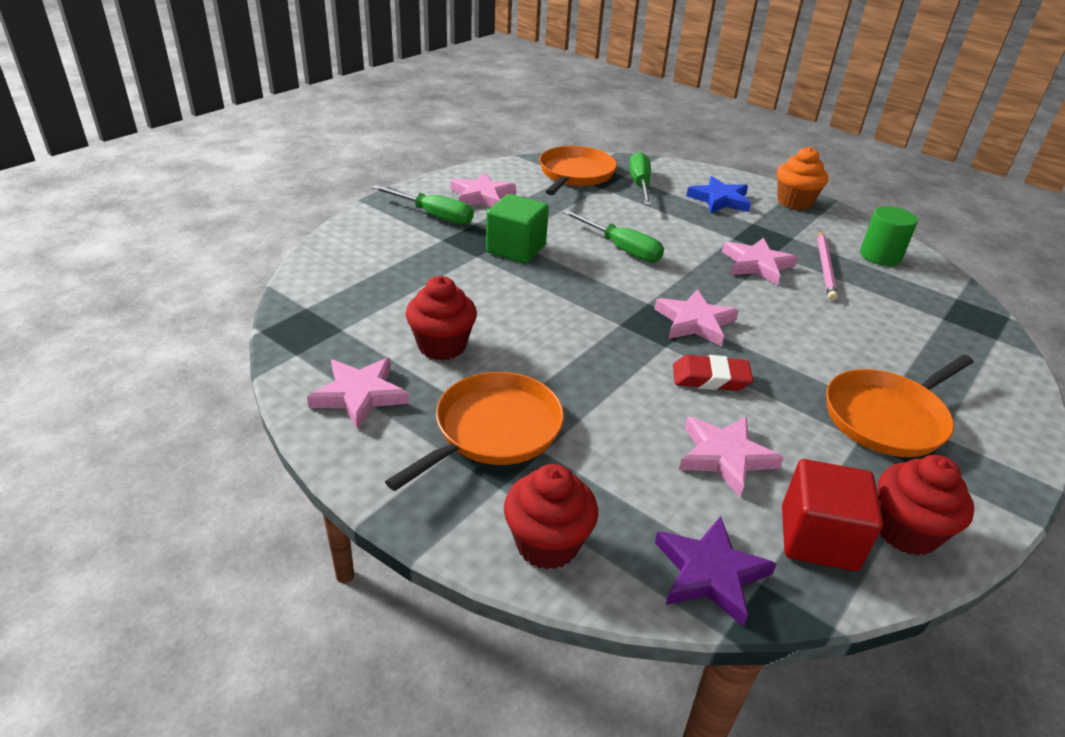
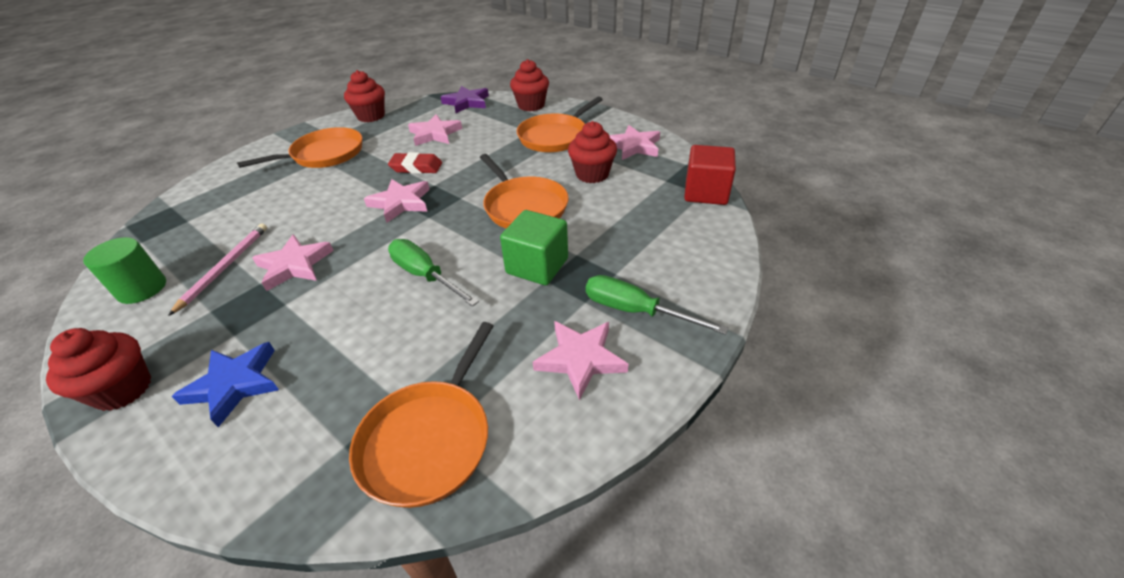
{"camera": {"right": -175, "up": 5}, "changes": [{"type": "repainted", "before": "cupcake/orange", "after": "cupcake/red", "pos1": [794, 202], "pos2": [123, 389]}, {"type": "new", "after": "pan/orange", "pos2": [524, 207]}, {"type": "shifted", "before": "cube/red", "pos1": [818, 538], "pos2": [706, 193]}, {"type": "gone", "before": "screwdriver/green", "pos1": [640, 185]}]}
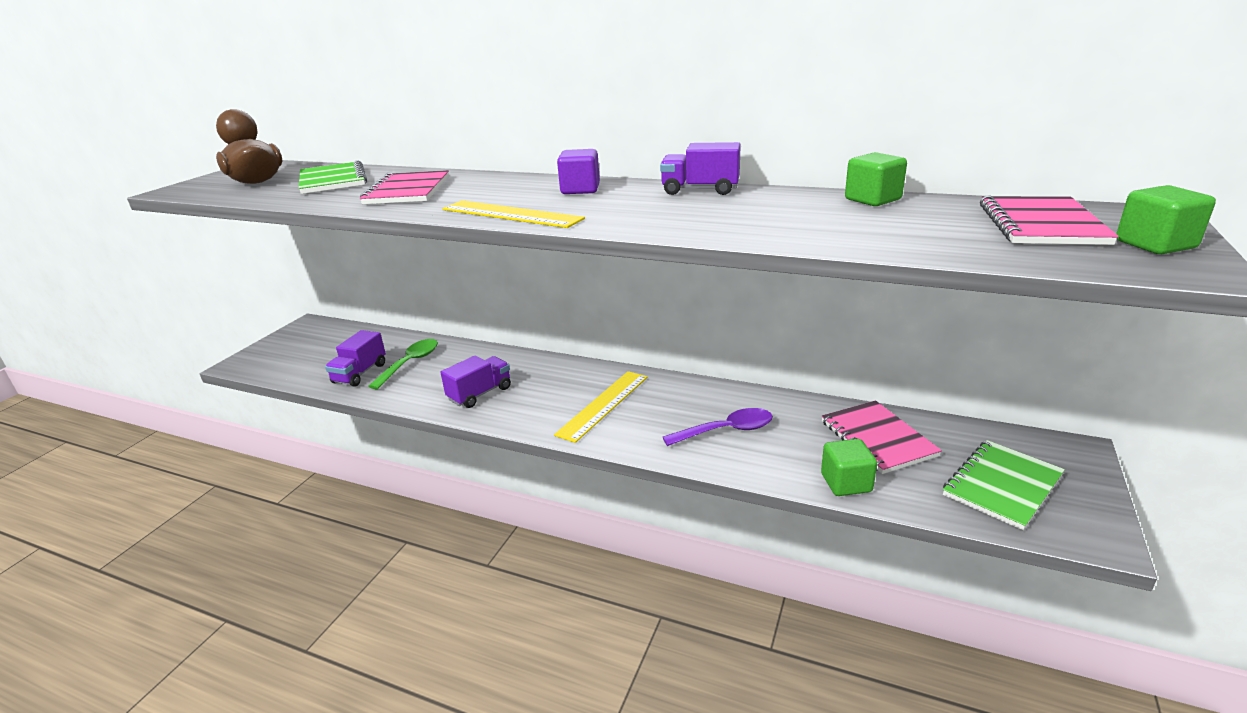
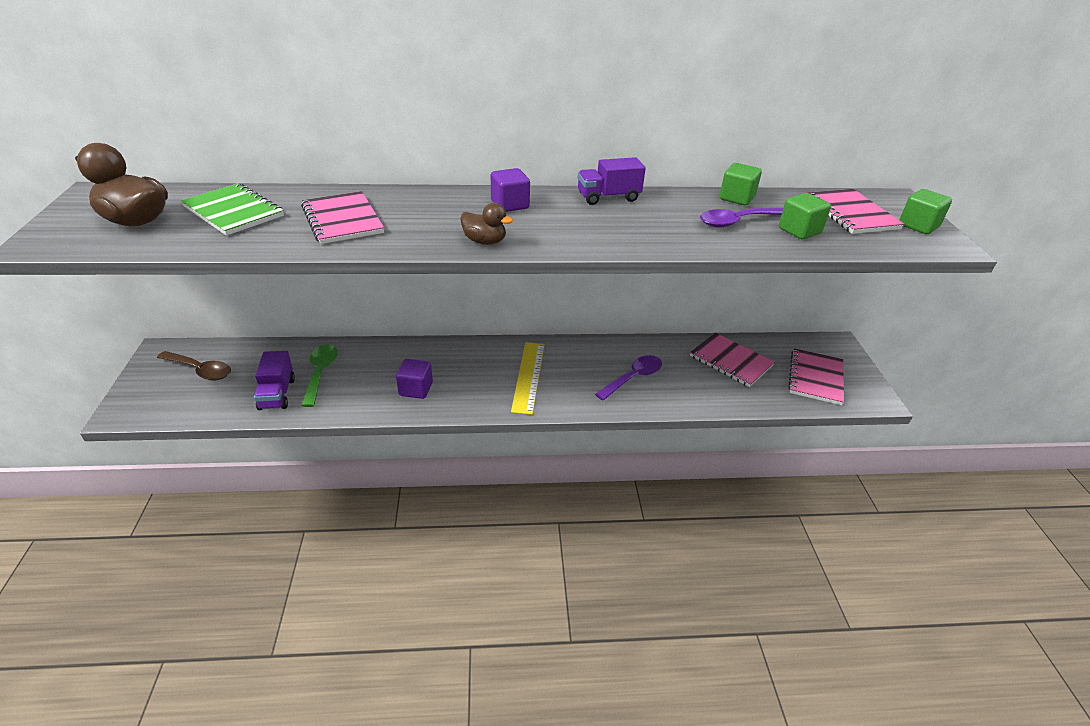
{"camera": {"right": -30, "up": 10}, "changes": [{"type": "new", "after": "spoon/brown", "pos2": [200, 370]}, {"type": "swapped", "before": "truck/purple", "after": "cube/purple", "pos1": [480, 394], "pos2": [416, 389]}, {"type": "swapped", "before": "ruler/yellow", "after": "duck/brown", "pos1": [511, 214], "pos2": [485, 241]}, {"type": "new", "after": "spoon/purple", "pos2": [736, 222]}, {"type": "shifted", "before": "cube/green", "pos1": [846, 483], "pos2": [799, 231]}, {"type": "repainted", "before": "notebook/green", "after": "notebook/pink", "pos1": [1002, 485], "pos2": [815, 378]}]}
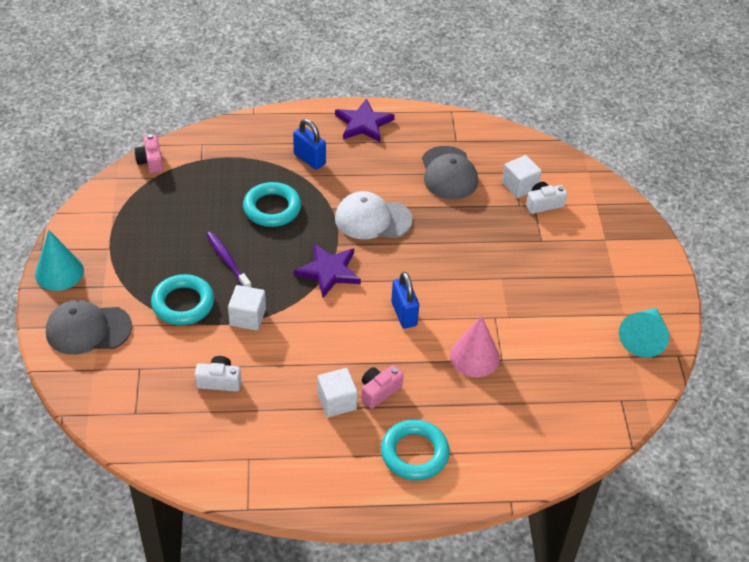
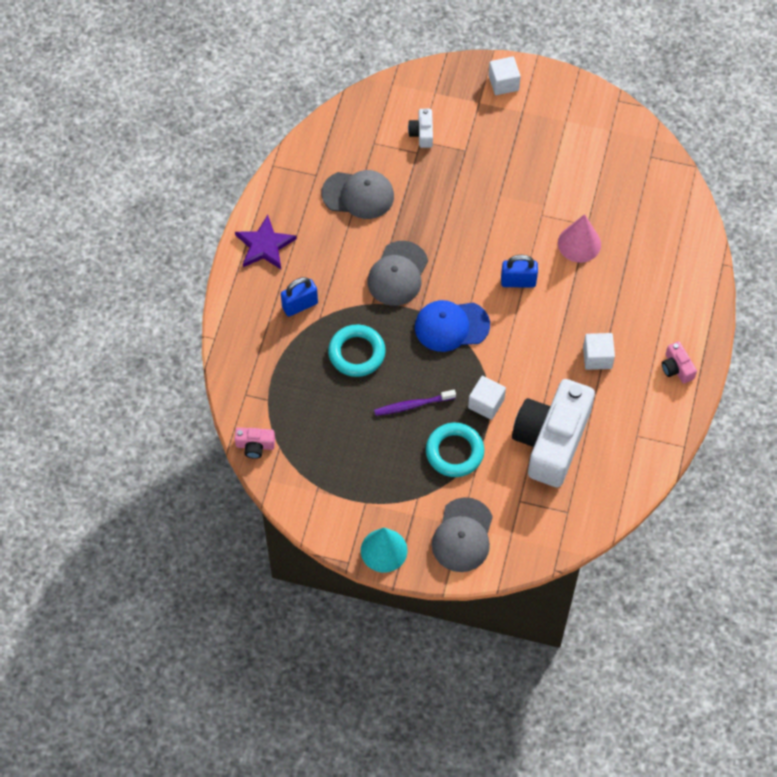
{"camera": {"right": -70, "up": 15}, "changes": [{"type": "repainted", "before": "cap/white", "after": "cap/grey", "pos1": [372, 219], "pos2": [397, 274]}, {"type": "swapped", "before": "star/purple", "after": "cap/blue", "pos1": [329, 271], "pos2": [451, 326]}, {"type": "shifted", "before": "cube/white", "pos1": [519, 186], "pos2": [503, 83]}, {"type": "scaled", "before": "camera/white", "pos1": [219, 381], "pos2": [551, 441], "scale": 2.48}, {"type": "shifted", "before": "camera/pink", "pos1": [379, 391], "pos2": [676, 368]}, {"type": "gone", "before": "ring/turquoise", "pos1": [414, 453]}, {"type": "gone", "before": "cone/turquoise", "pos1": [643, 338]}]}
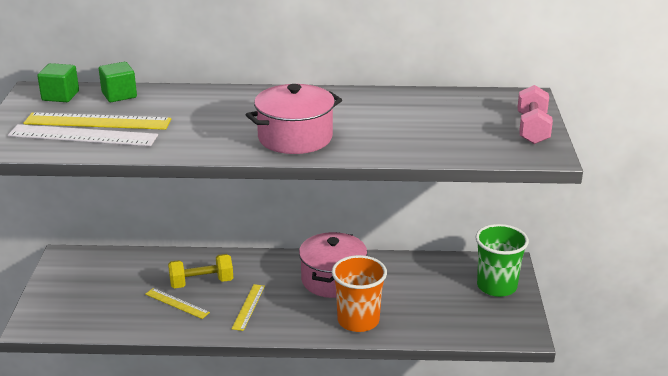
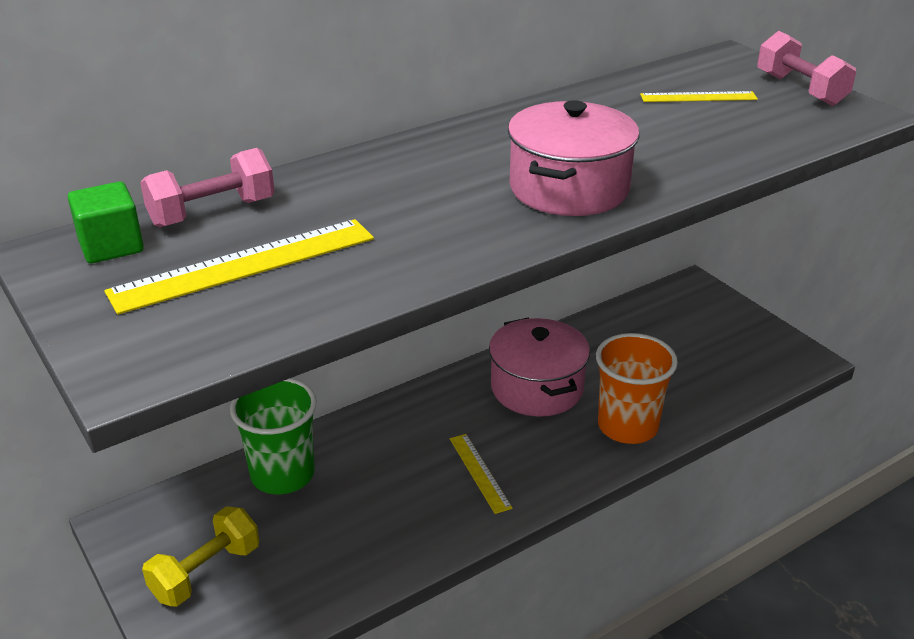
{"camera": {"right": -35, "up": 5}, "changes": [{"type": "swapped", "before": "cube/green", "after": "dumbbell/pink", "pos1": [119, 95], "pos2": [212, 212]}, {"type": "shifted", "before": "dumbbell/yellow", "pos1": [201, 283], "pos2": [206, 572]}, {"type": "shifted", "before": "cup/green", "pos1": [496, 286], "pos2": [282, 474]}, {"type": "shifted", "before": "ruler/yellow", "pos1": [177, 303], "pos2": [698, 97]}, {"type": "gone", "before": "ruler/white", "pos1": [83, 136]}]}
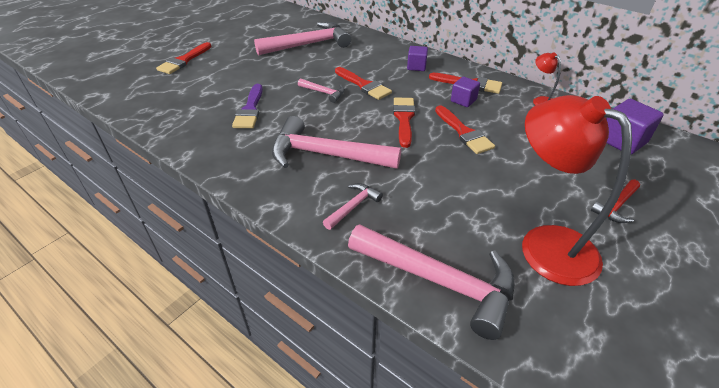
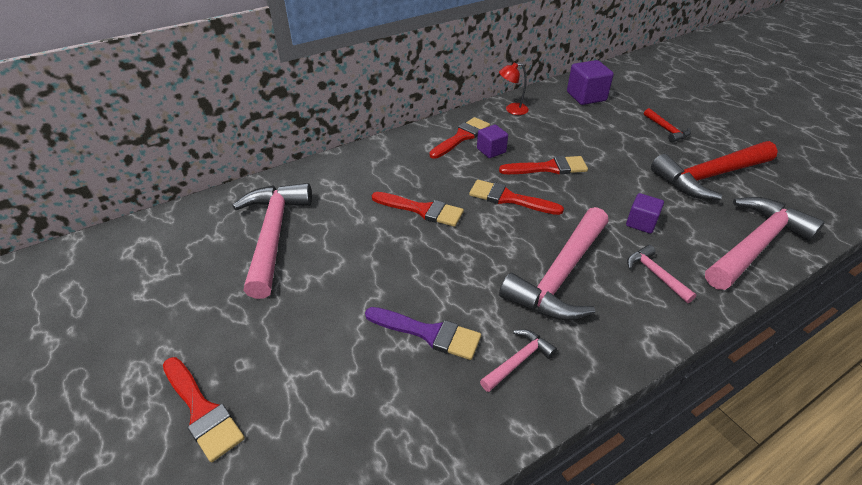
{"camera": {"right": -70, "up": 0}, "changes": [{"type": "rotated", "before": "brush/red", "pos1": [364, 85], "pos2": [422, 210], "turn": 45}, {"type": "shifted", "before": "hammer/pink", "pos1": [324, 93], "pos2": [518, 360]}, {"type": "shifted", "before": "cube/purple", "pos1": [416, 66], "pos2": [641, 223]}, {"type": "swapped", "before": "lamp/red", "after": "hammer/red", "pos1": [545, 244], "pos2": [709, 176]}]}
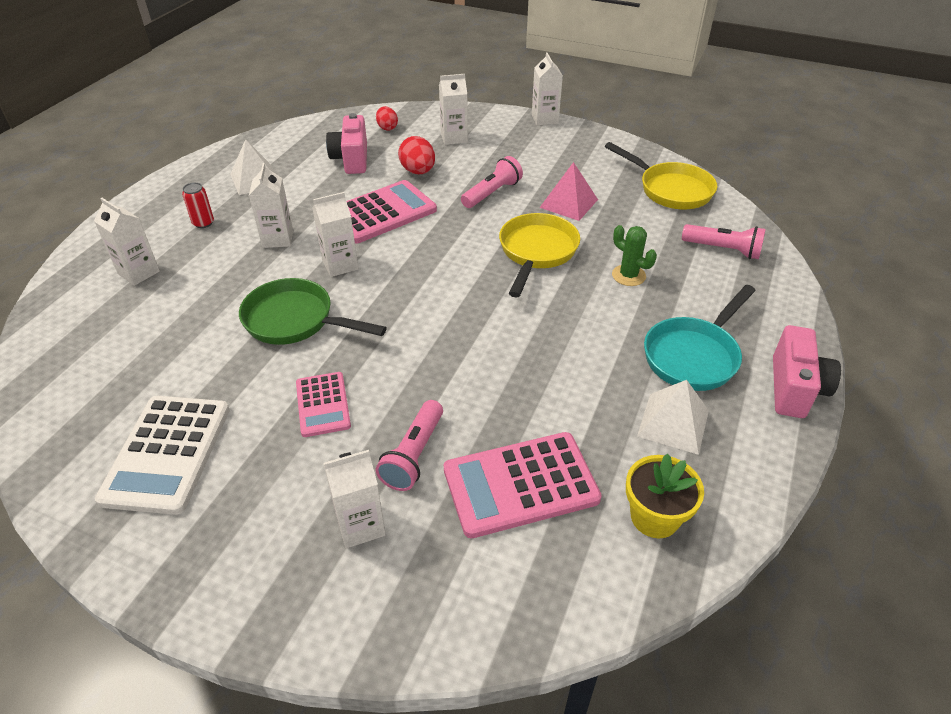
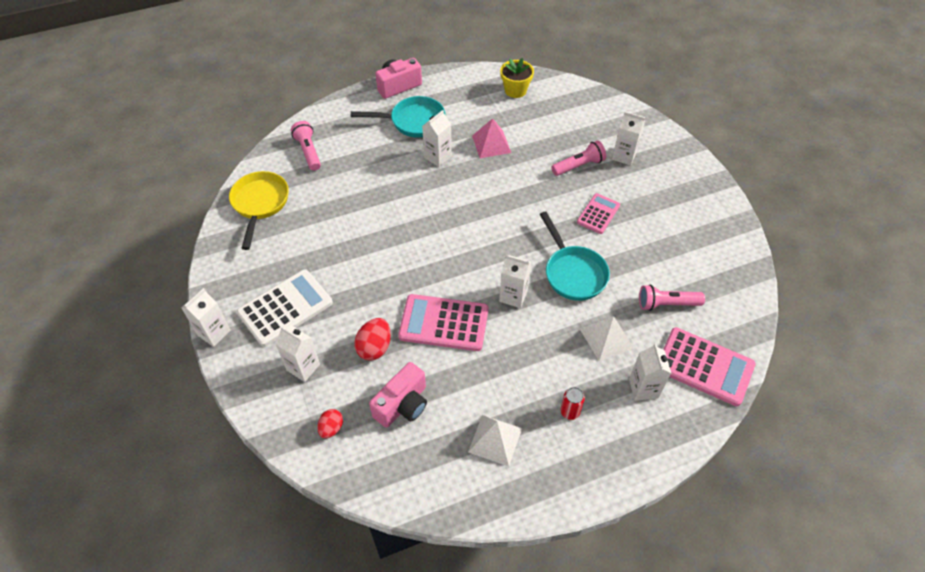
{"camera": {"right": -135, "up": 10}, "changes": [{"type": "shifted", "before": "calculator/white", "pos1": [167, 453], "pos2": [285, 308]}, {"type": "shifted", "before": "carton/white", "pos1": [278, 239], "pos2": [437, 157]}, {"type": "shifted", "before": "pyramid/pink", "pos1": [569, 203], "pos2": [491, 144]}, {"type": "repainted", "before": "pan/green", "after": "pan/turquoise", "pos1": [295, 320], "pos2": [573, 273]}, {"type": "shifted", "before": "pyramid/white", "pos1": [673, 423], "pos2": [606, 338]}, {"type": "shifted", "before": "flashlight/pink", "pos1": [492, 193], "pos2": [666, 304]}, {"type": "shifted", "before": "calculator/pink", "pos1": [520, 485], "pos2": [704, 366]}, {"type": "gone", "before": "pan/yellow", "pos1": [536, 252]}, {"type": "gone", "before": "cactus/green", "pos1": [628, 275]}]}
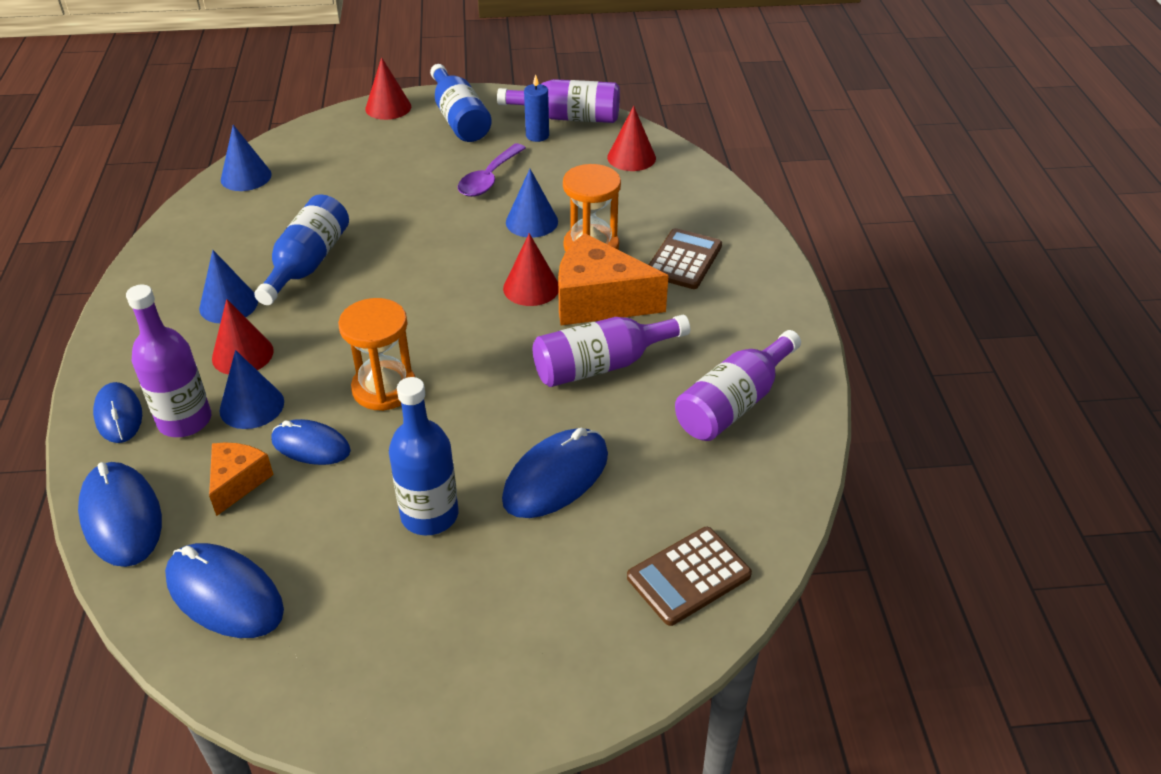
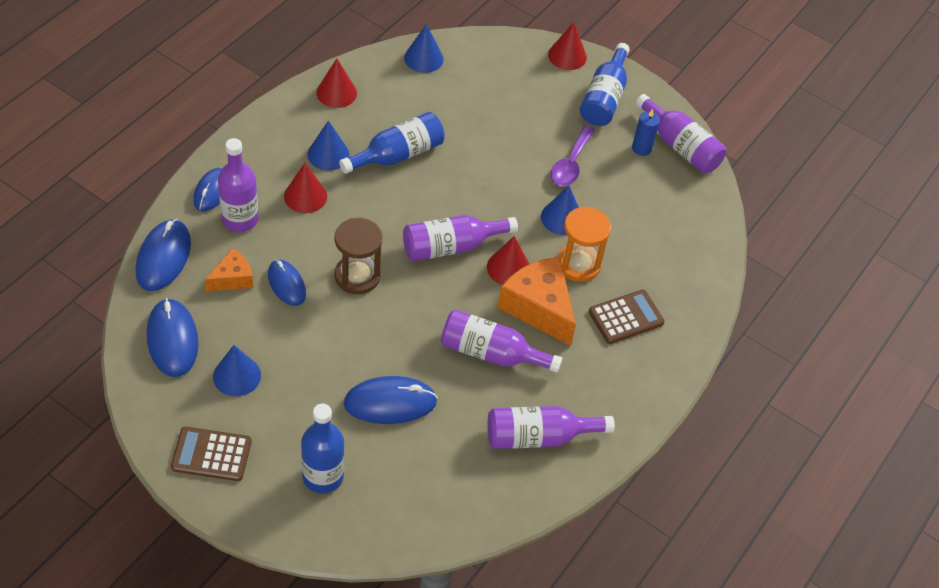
{"camera": {"right": 35, "up": 10}, "changes": [{"type": "shifted", "before": "calculator/brown", "pos1": [689, 576], "pos2": [211, 454]}, {"type": "shifted", "before": "cone/blue", "pos1": [252, 406], "pos2": [237, 376]}, {"type": "shifted", "before": "bottle/blue", "pos1": [429, 515], "pos2": [323, 476]}, {"type": "shifted", "before": "cone/red", "pos1": [631, 157], "pos2": [336, 93]}, {"type": "repainted", "before": "hourglass/orange", "after": "hourglass/brown", "pos1": [384, 388], "pos2": [357, 276]}, {"type": "new", "after": "bottle/purple", "pos2": [451, 246]}, {"type": "rotated", "before": "spoon/purple", "pos1": [489, 179], "pos2": [571, 164], "turn": -45}]}
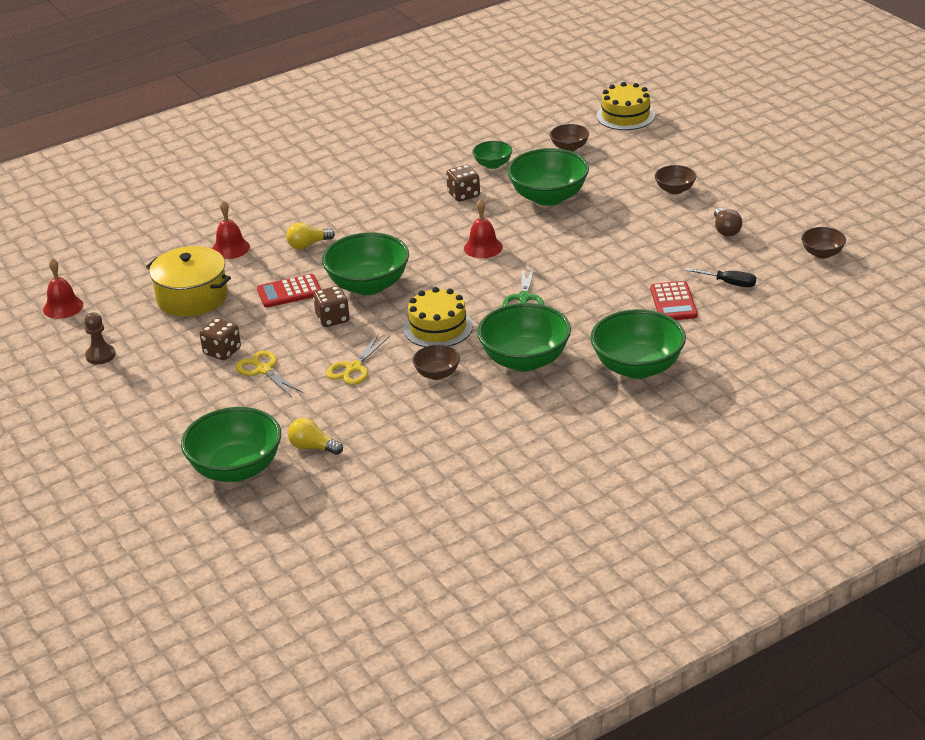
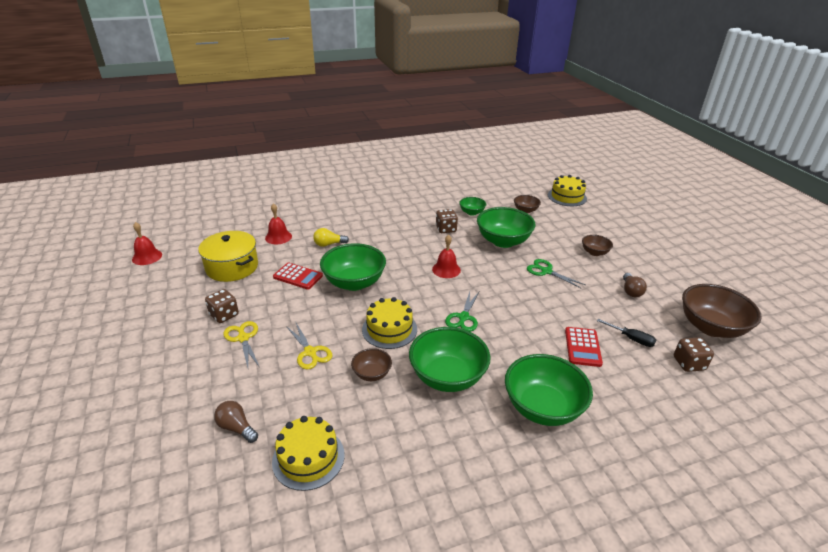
{"camera": {"right": 10, "up": 0}, "changes": [{"type": "repainted", "before": "light bulb/yellow", "after": "light bulb/brown", "pos1": [313, 447], "pos2": [236, 428]}, {"type": "new", "after": "cake/yellow", "pos2": [308, 458]}, {"type": "rotated", "before": "calculator/red", "pos1": [289, 292], "pos2": [298, 276], "turn": -150}, {"type": "rotated", "before": "scissors/yellow", "pos1": [354, 368], "pos2": [310, 352], "turn": -75}, {"type": "new", "after": "scissors/green", "pos2": [546, 271]}, {"type": "shifted", "before": "dice/brown", "pos1": [332, 319], "pos2": [689, 363]}, {"type": "scaled", "before": "bowl/brown", "pos1": [822, 253], "pos2": [711, 327], "scale": 1.97}, {"type": "gone", "before": "pawn/brown", "pos1": [100, 355]}, {"type": "gone", "before": "bowl/green", "pos1": [236, 469]}]}
